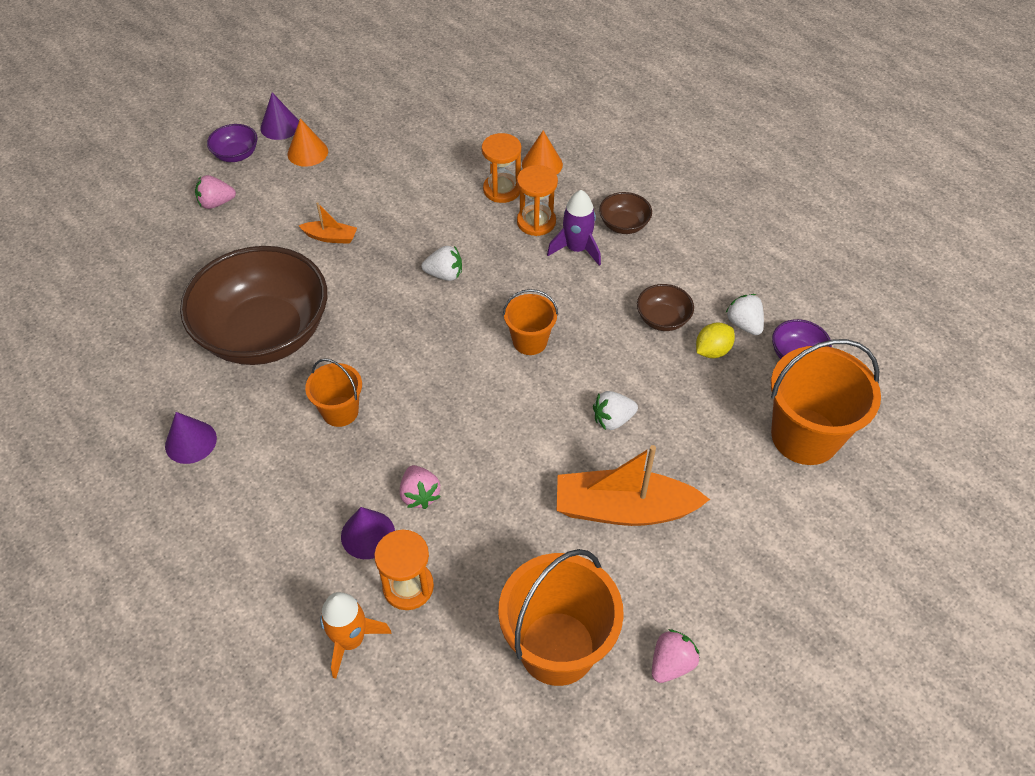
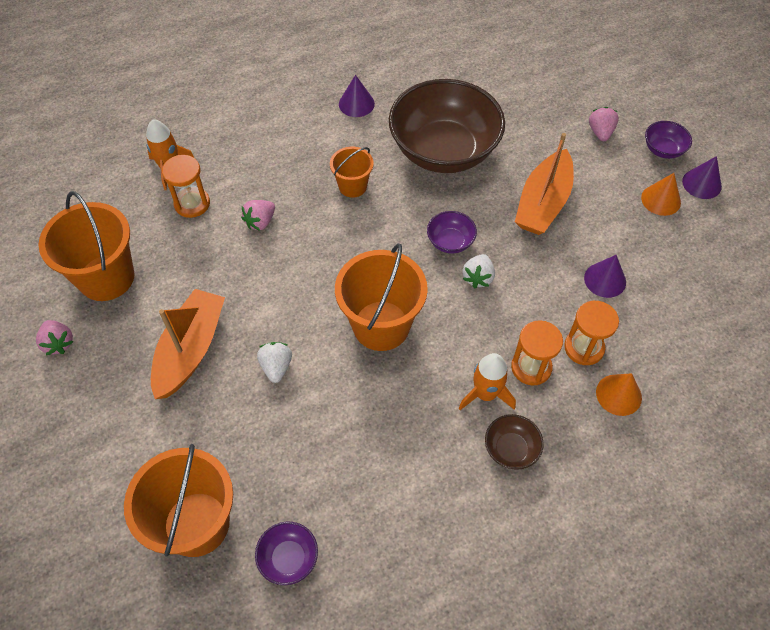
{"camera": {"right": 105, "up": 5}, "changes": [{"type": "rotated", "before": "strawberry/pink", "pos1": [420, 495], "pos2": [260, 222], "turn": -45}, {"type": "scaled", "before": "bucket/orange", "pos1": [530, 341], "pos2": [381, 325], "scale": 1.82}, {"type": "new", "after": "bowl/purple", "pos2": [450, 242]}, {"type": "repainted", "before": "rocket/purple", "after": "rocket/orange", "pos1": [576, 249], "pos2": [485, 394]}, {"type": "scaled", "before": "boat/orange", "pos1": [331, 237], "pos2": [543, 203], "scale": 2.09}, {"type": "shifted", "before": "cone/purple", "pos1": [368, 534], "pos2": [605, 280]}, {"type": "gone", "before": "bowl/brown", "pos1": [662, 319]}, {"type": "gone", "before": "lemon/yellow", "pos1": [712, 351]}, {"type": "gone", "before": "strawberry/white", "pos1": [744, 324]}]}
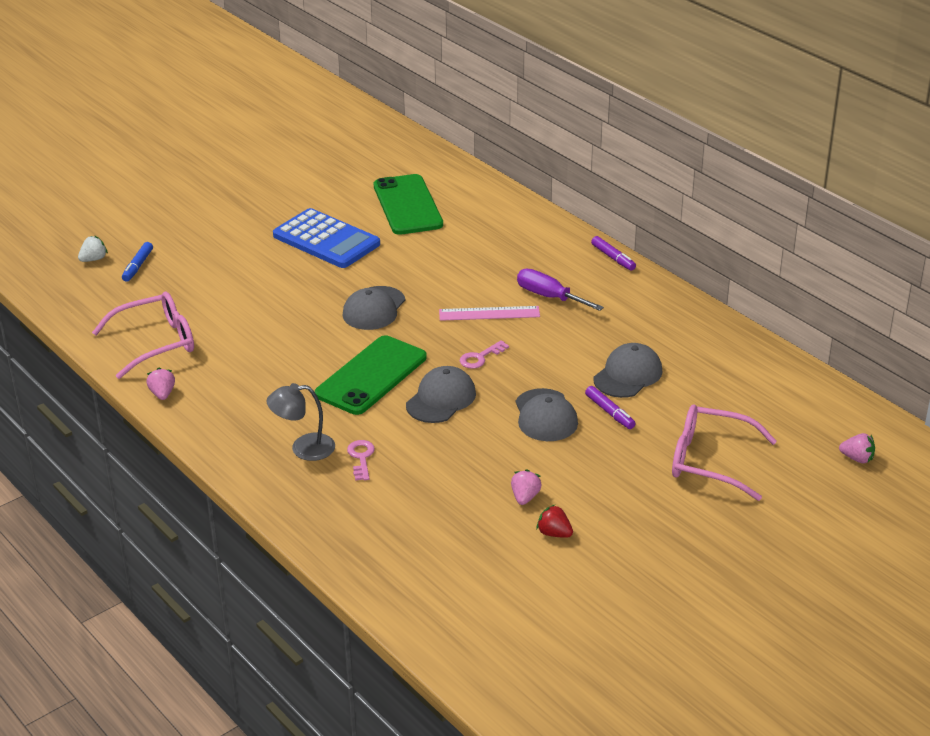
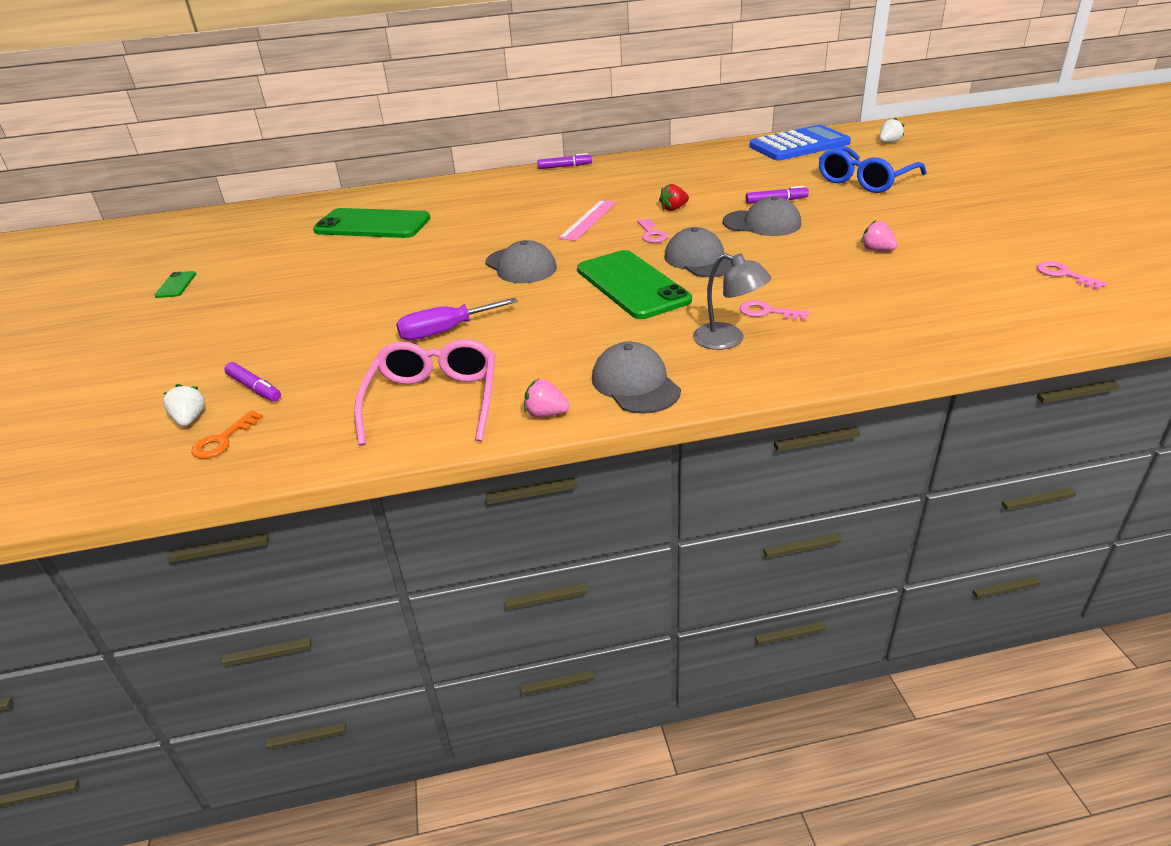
{"camera": {"right": -60, "up": 0}, "changes": [{"type": "new", "after": "phone/green", "pos2": [176, 285]}, {"type": "new", "after": "key/orange", "pos2": [223, 440]}, {"type": "repainted", "before": "marker/blue", "after": "marker/purple", "pos1": [138, 266], "pos2": [254, 388]}, {"type": "shifted", "before": "screwdriver/purple", "pos1": [549, 297], "pos2": [445, 331]}, {"type": "shifted", "before": "cap/grey", "pos1": [628, 375], "pos2": [635, 384]}, {"type": "shifted", "before": "strawberry/red", "pos1": [554, 533], "pos2": [673, 209]}, {"type": "rotated", "before": "lamp/grey", "pos1": [303, 448], "pos2": [728, 340], "turn": -75}, {"type": "shifted", "before": "calculator/blue", "pos1": [326, 240], "pos2": [799, 145]}, {"type": "repainted", "before": "glasses/pink", "after": "glasses/blue", "pos1": [710, 461], "pos2": [865, 180]}, {"type": "repainted", "before": "strawberry/pink", "after": "strawberry/white", "pos1": [857, 458], "pos2": [888, 142]}, {"type": "new", "after": "key/pink", "pos2": [1064, 275]}]}
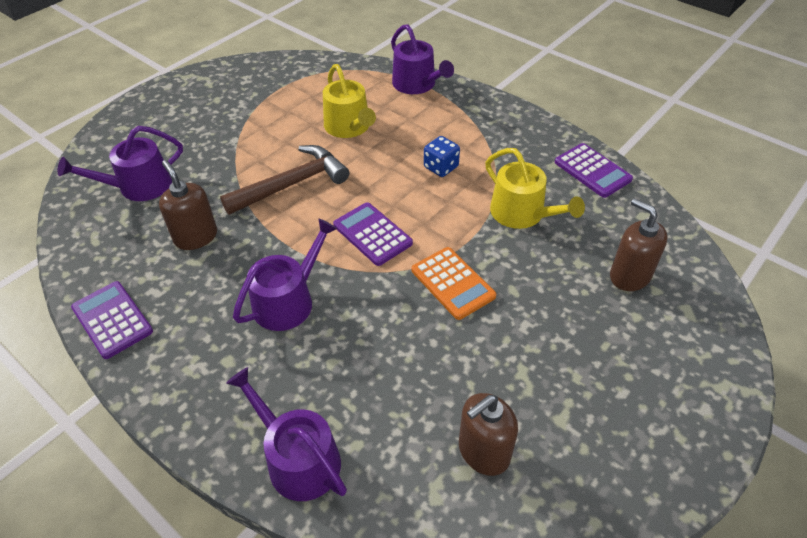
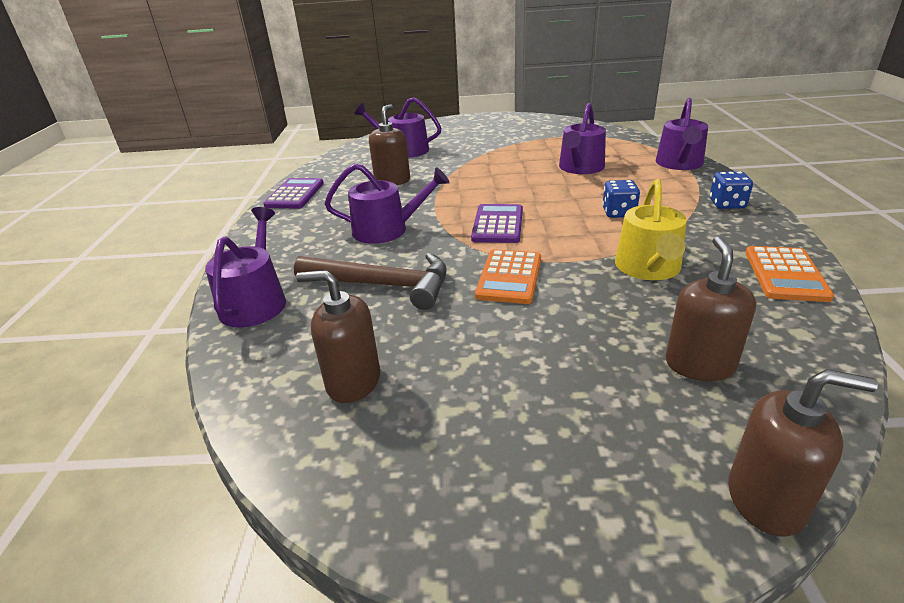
{"camera": {"right": 50, "up": -15}, "changes": [{"type": "shifted", "before": "hammer/brown", "pos1": [292, 184], "pos2": [383, 285]}, {"type": "repainted", "before": "watering can/yellow", "after": "watering can/purple", "pos1": [349, 127], "pos2": [580, 168]}, {"type": "new", "after": "dice/blue", "pos2": [727, 204]}, {"type": "new", "after": "soap dispenser/brown", "pos2": [766, 500]}, {"type": "repainted", "before": "calculator/purple", "after": "calculator/orange", "pos1": [592, 171], "pos2": [785, 274]}]}
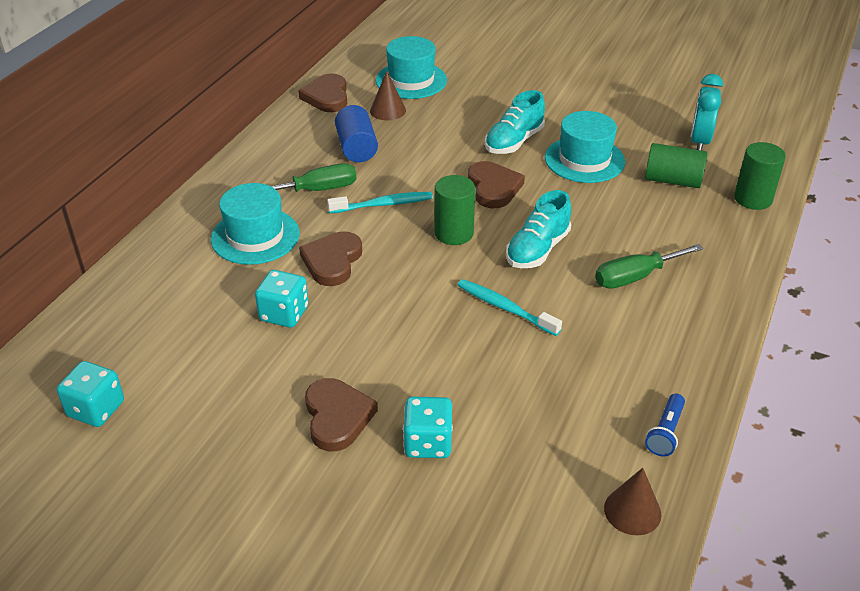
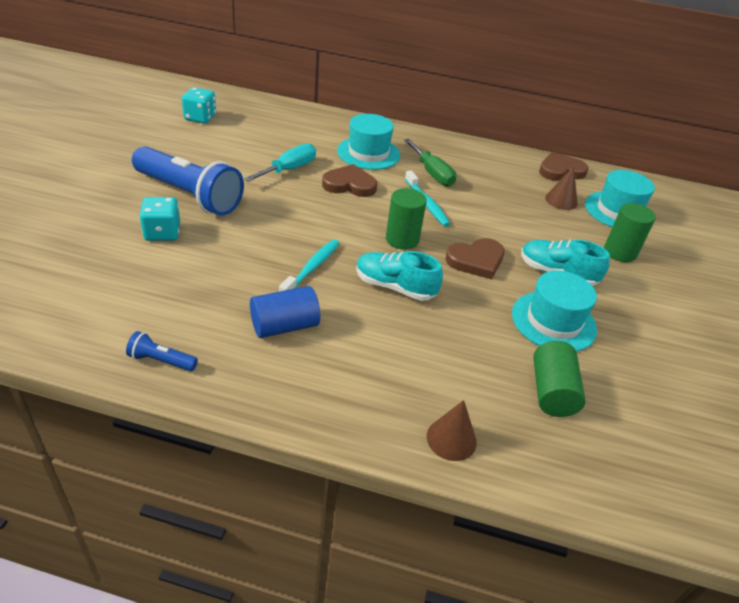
{"camera": {"right": 75, "up": 0}, "changes": [{"type": "swapped", "before": "heart/brown", "after": "flashlight/blue", "pos1": [337, 417], "pos2": [190, 195]}, {"type": "swapped", "before": "dice/turquoise", "after": "screwdriver/turquoise", "pos1": [284, 314], "pos2": [289, 169]}, {"type": "shifted", "before": "cylinder/blue", "pos1": [357, 148], "pos2": [284, 326]}, {"type": "shifted", "before": "cone/brown", "pos1": [632, 511], "pos2": [451, 439]}, {"type": "shifted", "before": "cylinder/green", "pos1": [753, 199], "pos2": [620, 252]}, {"type": "gone", "before": "screwdriver/green", "pos1": [635, 277]}, {"type": "gone", "before": "clock/turquoise", "pos1": [699, 141]}]}
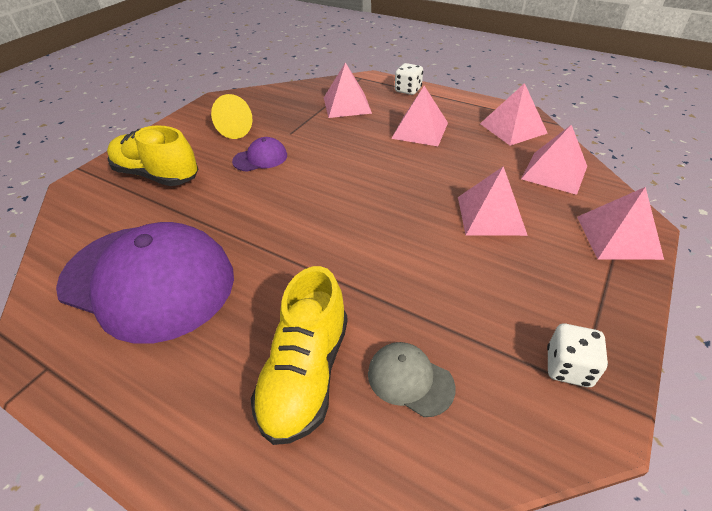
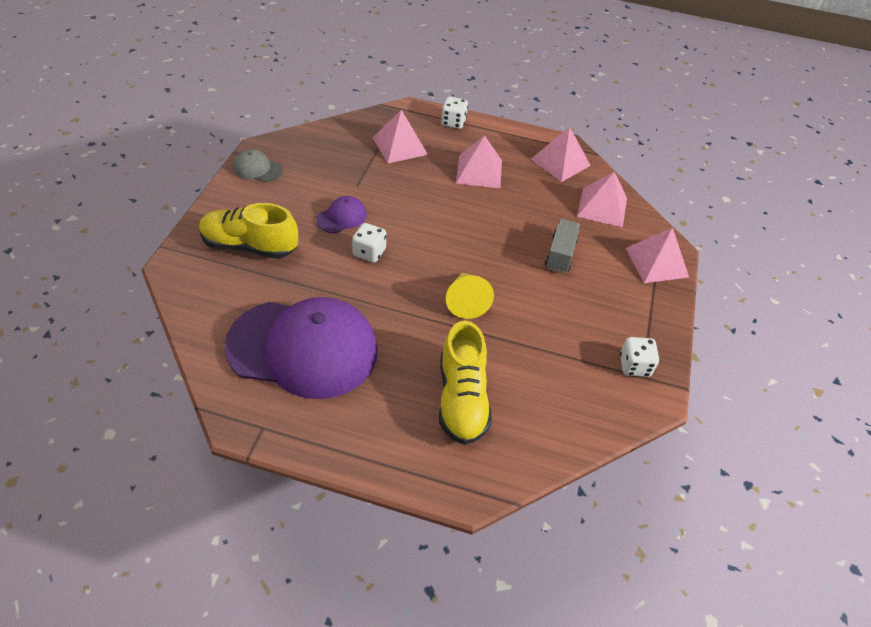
{"camera": {"right": -20, "up": 5}, "changes": [{"type": "shifted", "before": "cap/grey", "pos1": [410, 380], "pos2": [257, 169]}, {"type": "new", "after": "dice/white", "pos2": [369, 252]}, {"type": "shifted", "before": "cone/yellow", "pos1": [239, 128], "pos2": [466, 301]}, {"type": "swapped", "before": "pyramid/pink", "after": "truck/grey", "pos1": [491, 215], "pos2": [560, 254]}]}
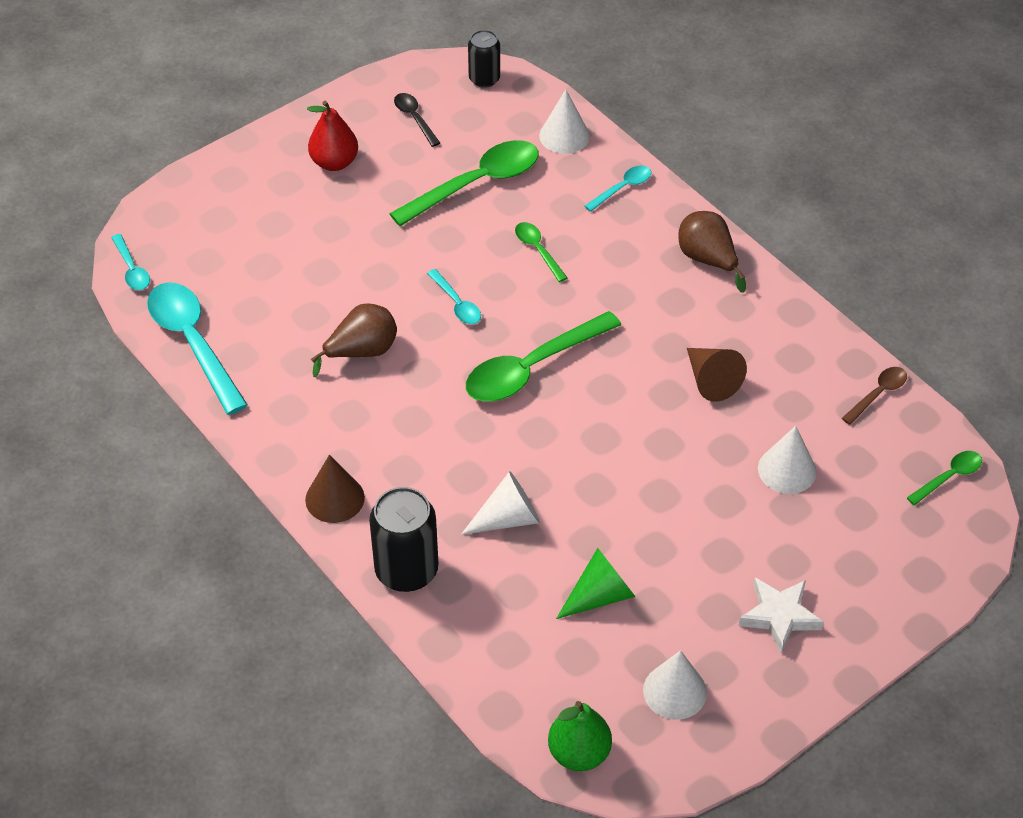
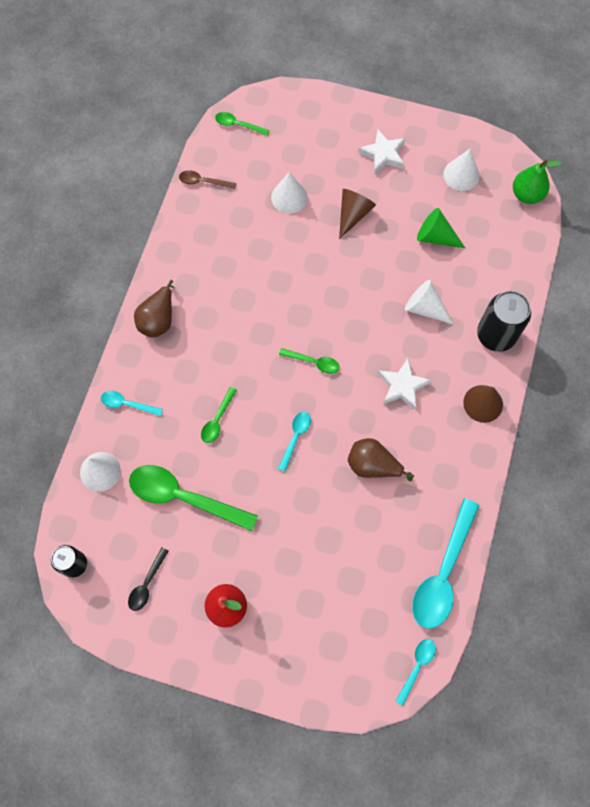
{"camera": {"right": -125, "up": 20}, "changes": [{"type": "scaled", "before": "spoon/green", "pos1": [532, 368], "pos2": [313, 362], "scale": 0.49}, {"type": "shifted", "before": "cone/brown", "pos1": [711, 380], "pos2": [353, 214]}, {"type": "new", "after": "star/white", "pos2": [402, 386]}]}
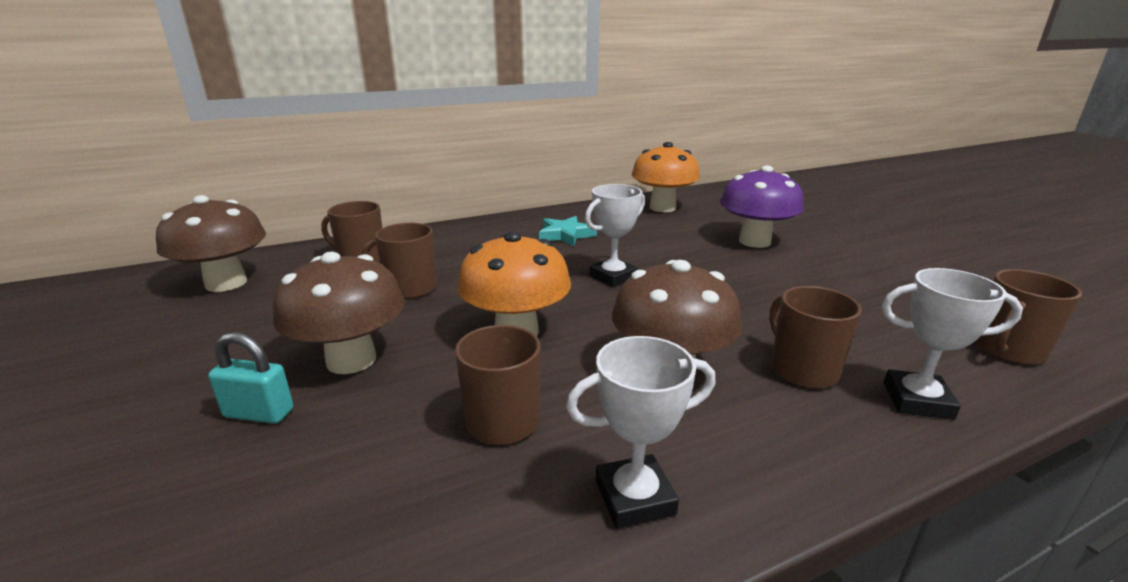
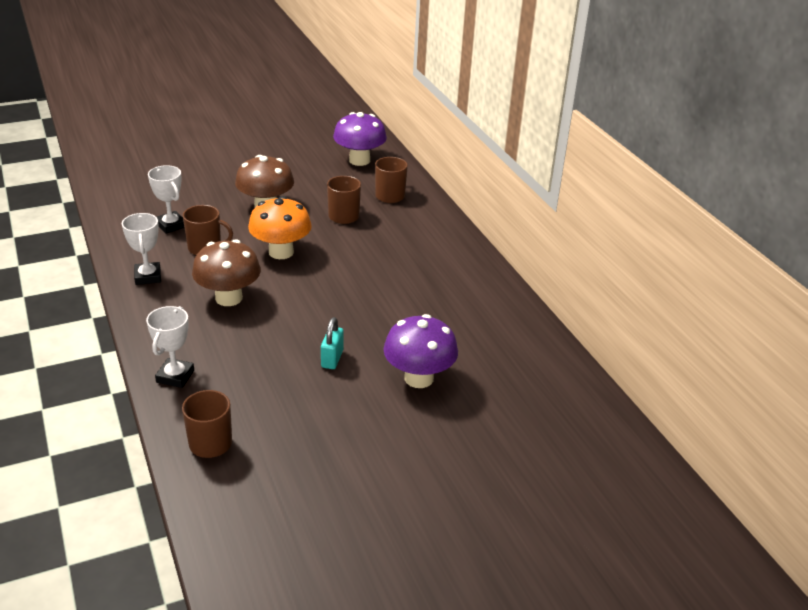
{"camera": {"right": 90, "up": 10}, "changes": [{"type": "shifted", "before": "trophy/white", "pos1": [613, 277], "pos2": [171, 225]}, {"type": "shifted", "before": "padlock/turquoise", "pos1": [259, 413], "pos2": [332, 359]}, {"type": "repainted", "before": "mushroom/brown", "after": "mushroom/purple", "pos1": [226, 283], "pos2": [359, 160]}, {"type": "gone", "before": "star/turquoise", "pos1": [565, 235]}, {"type": "gone", "before": "mushroom/orange", "pos1": [662, 207]}, {"type": "gone", "before": "mug/brown", "pos1": [802, 370]}]}
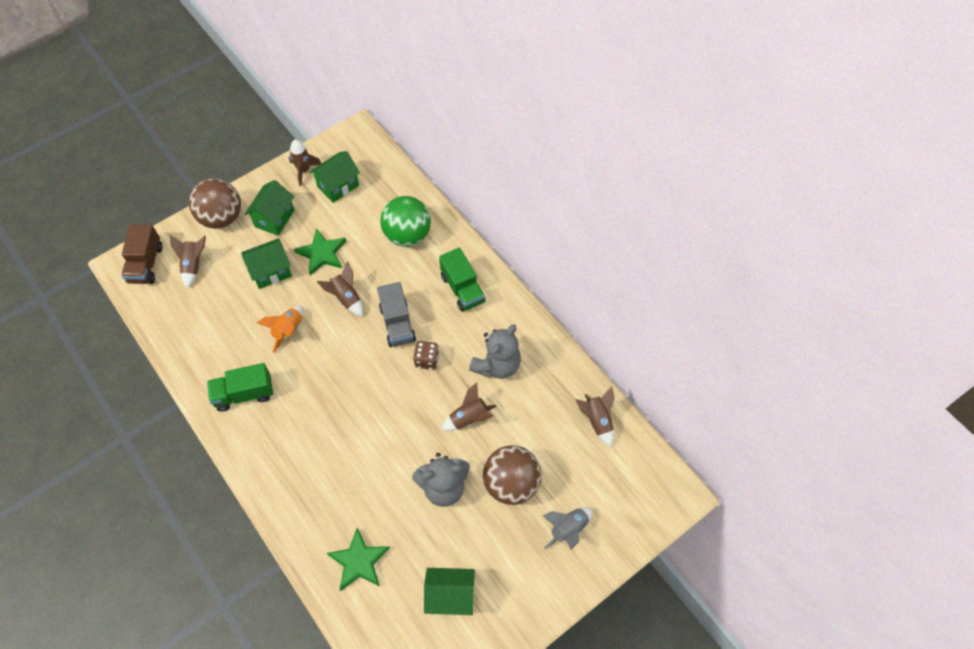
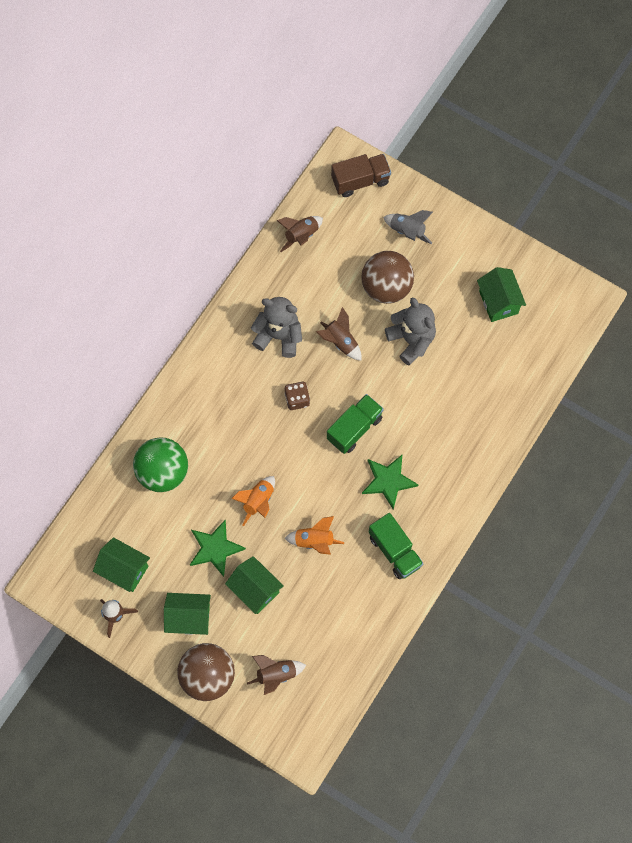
{"camera": {"right": -110, "up": 10}, "changes": [{"type": "repainted", "before": "rocket/brown", "after": "rocket/orange", "pos1": [346, 298], "pos2": [258, 501]}, {"type": "shifted", "before": "truck/green", "pos1": [462, 289], "pos2": [354, 428]}, {"type": "shifted", "before": "truck/brown", "pos1": [146, 264], "pos2": [360, 181]}, {"type": "shifted", "before": "star/green", "pos1": [359, 561], "pos2": [388, 481]}, {"type": "gone", "before": "truck/grey", "pos1": [397, 324]}]}
